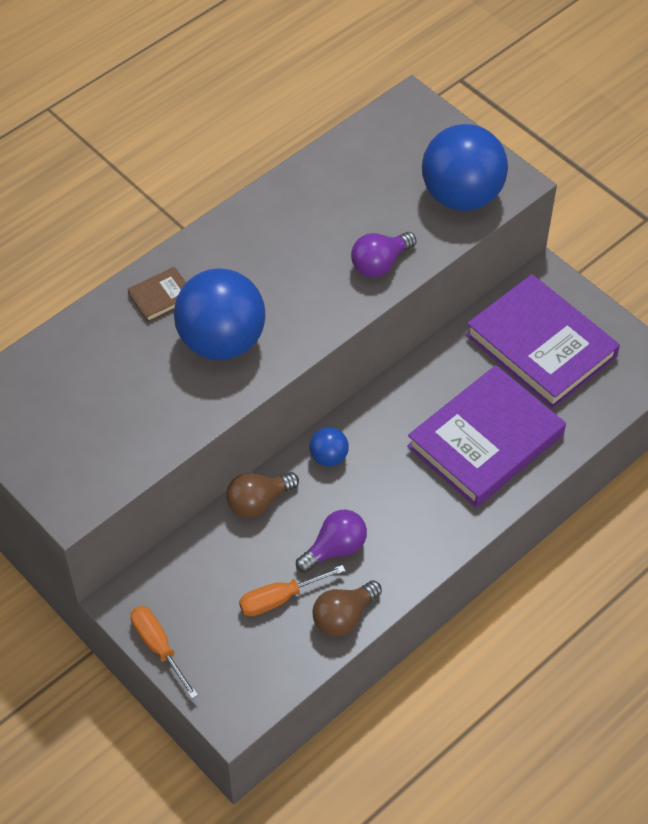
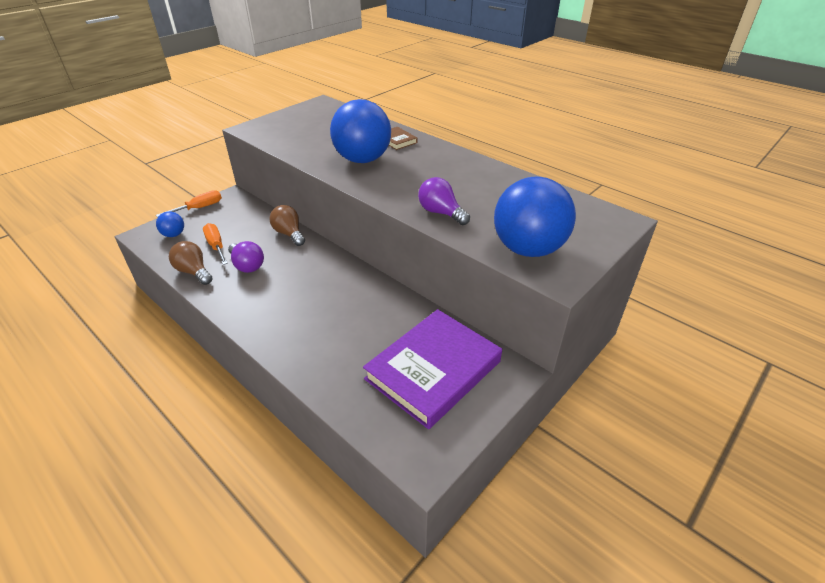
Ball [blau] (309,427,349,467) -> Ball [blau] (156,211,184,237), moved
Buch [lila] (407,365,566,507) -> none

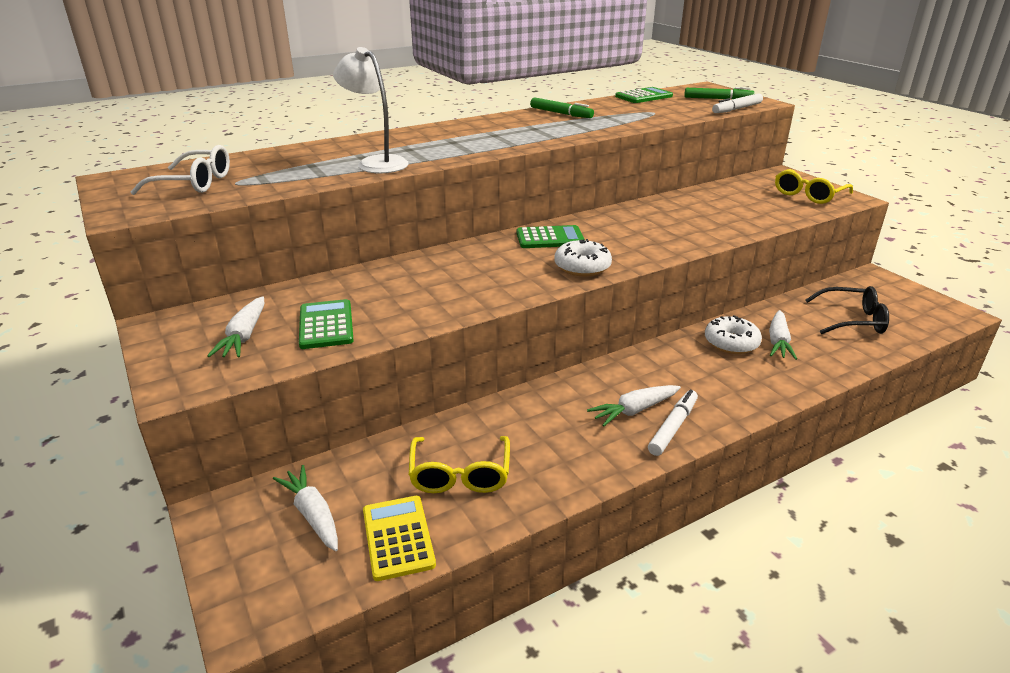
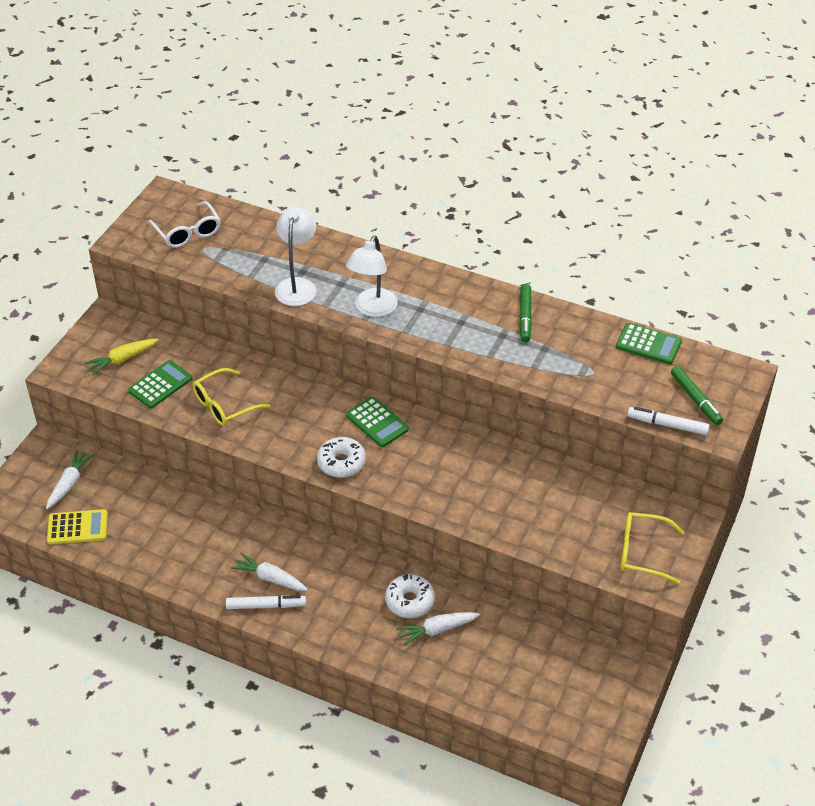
Taschenrechner [gelb] (363,496,436,581) -> Taschenrechner [gelb] (47,509,108,544), 45 degrees clockwise
Karotte [weiß] (207,297,264,358) -> Karotte [gelb] (84,339,159,376)
Brille [gelb] (408,436,510,493) -> Brille [gelb] (192,368,271,426), moved
none -> Lampe [weiß] (346,235,398,317)
Brille [schwarz] (805,286,889,334) -> none

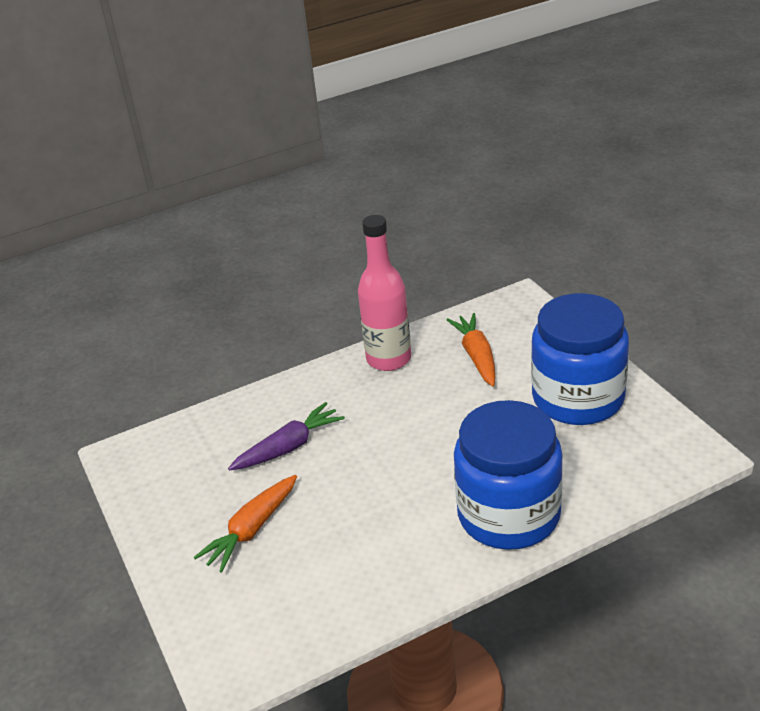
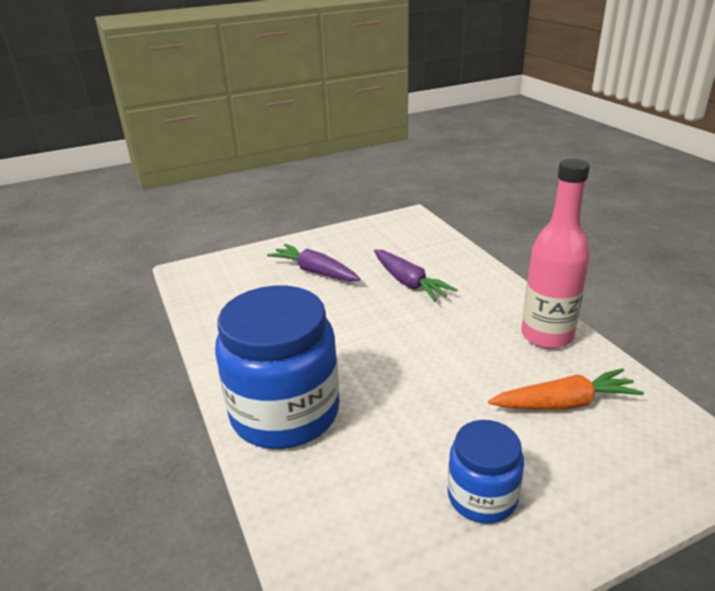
Karotte [orange] (193,475,297,573) -> Karotte [lila] (267,244,361,282)
Einmachglas [blau] (531,293,629,425) -> Einmachglas [blau] (447,420,524,524), x0.53

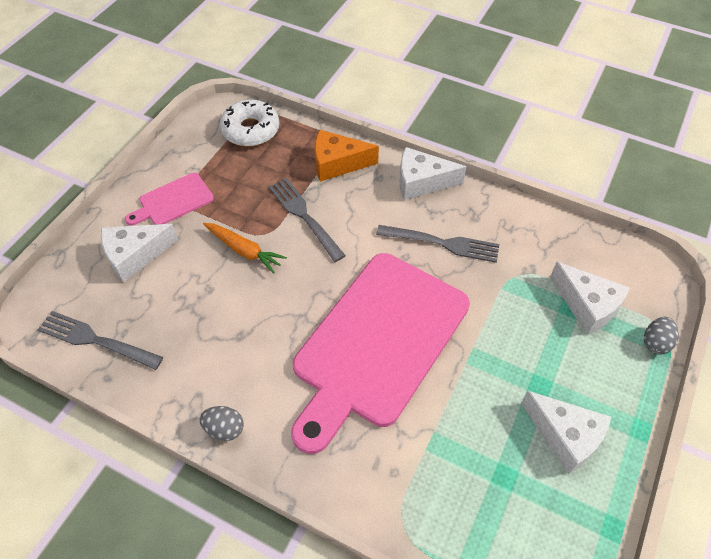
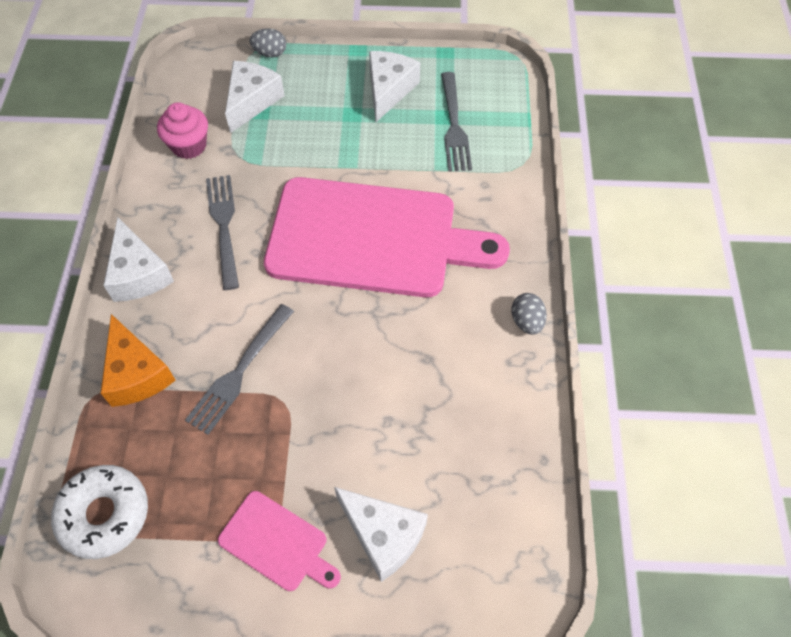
none -> Muffin [rosa] (157,102,208,159)
Gabel [grau] (38,311,163,370) -> Gabel [grau] (441,72,472,172), moved
Karotte [orange] (203,223,287,274) -> none

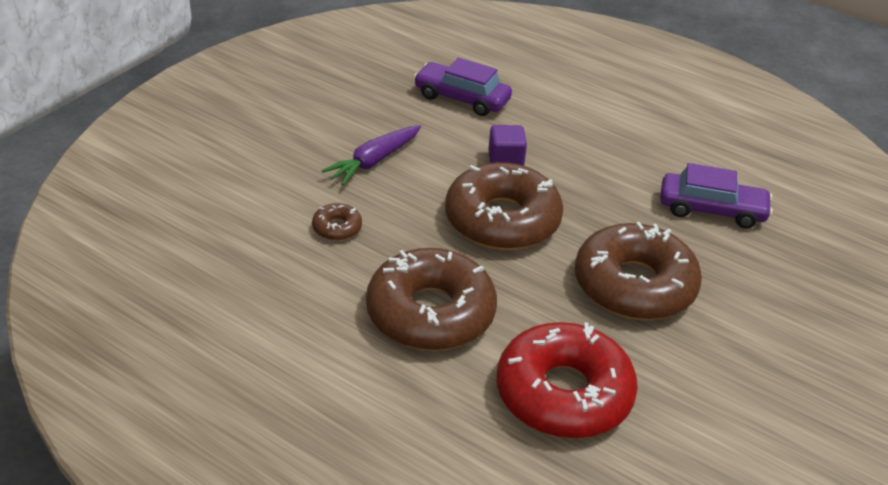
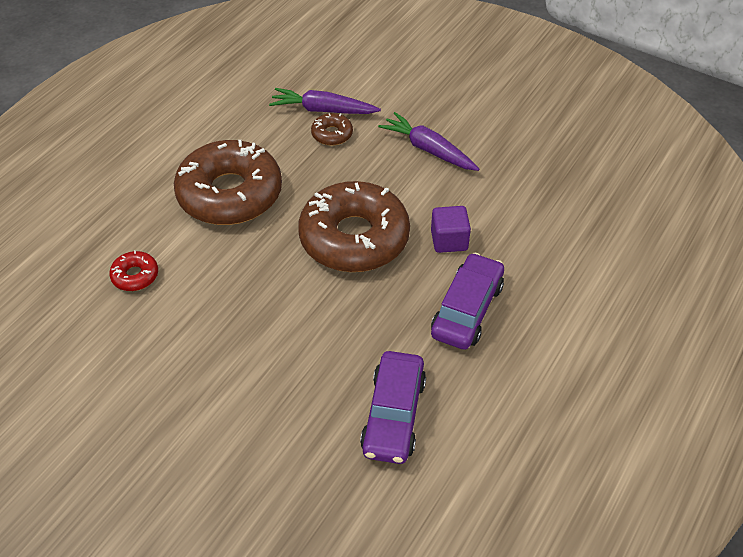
Donut [rot] (497,322,638,439) -> Donut [rot] (109,250,158,291), x0.42
none -> Karotte [lila] (269,88,381,114)
Auto [lila] (414,57,512,116) -> Auto [lila] (431,253,504,350), moved
Donut [braun] (575,222,702,320) -> none

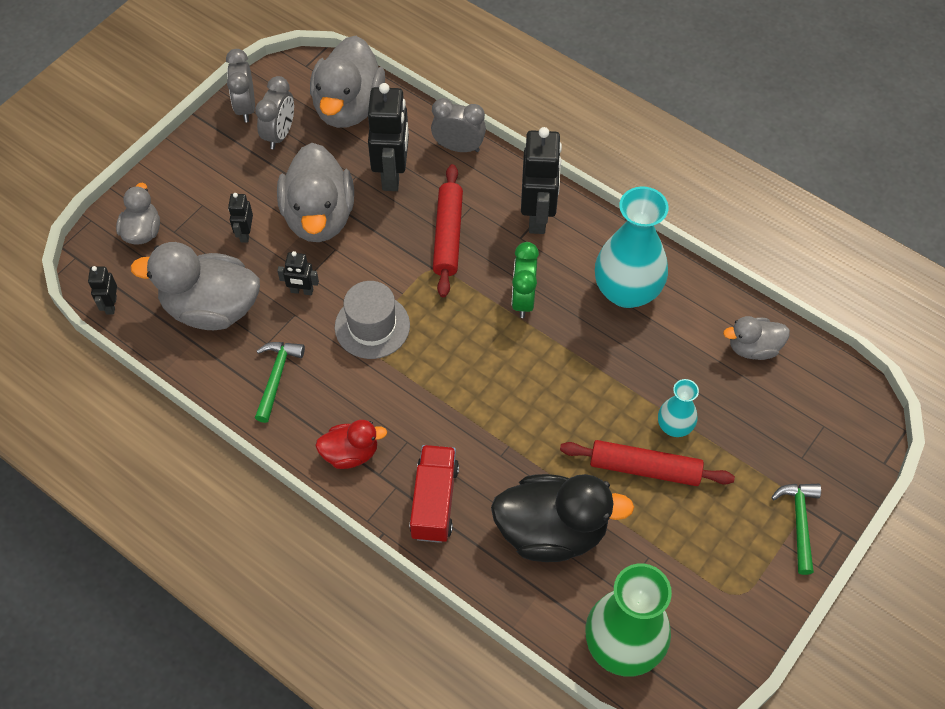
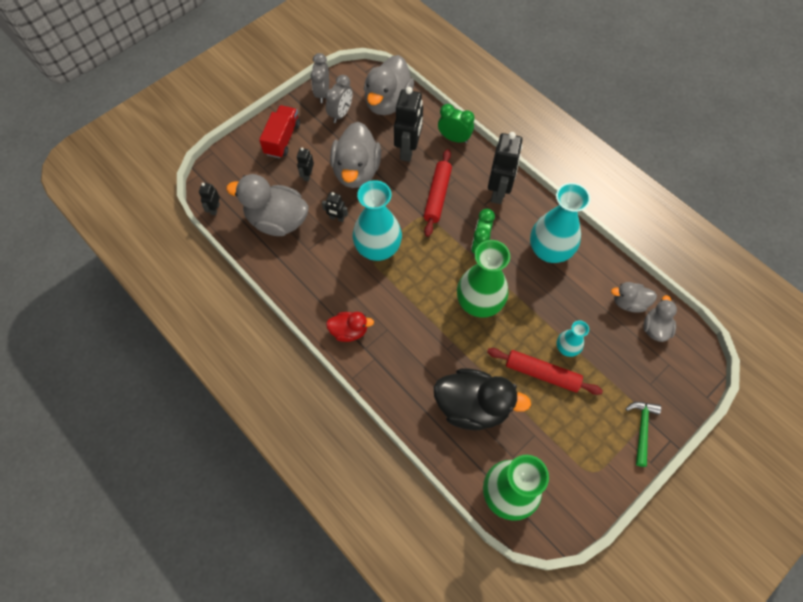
Lastwagen [rot] (409,445,459,543) -> Lastwagen [rot] (259,105,300,158), moved
Hut [grau] (335,281,410,359) -> Vase [türkis] (353,180,402,261)
Wecker [grau] (431,98,486,152) -> Wecker [grün] (438,104,474,143)
none -> Vase [grün] (457,240,510,318)
Ente [grau] (116,183,160,244) -> Ente [grau] (644,295,677,342), moved
Hammer [grün] (255,342,305,423) -> none

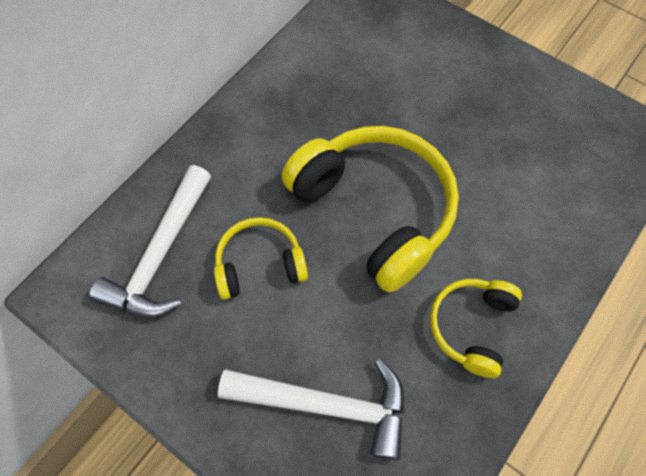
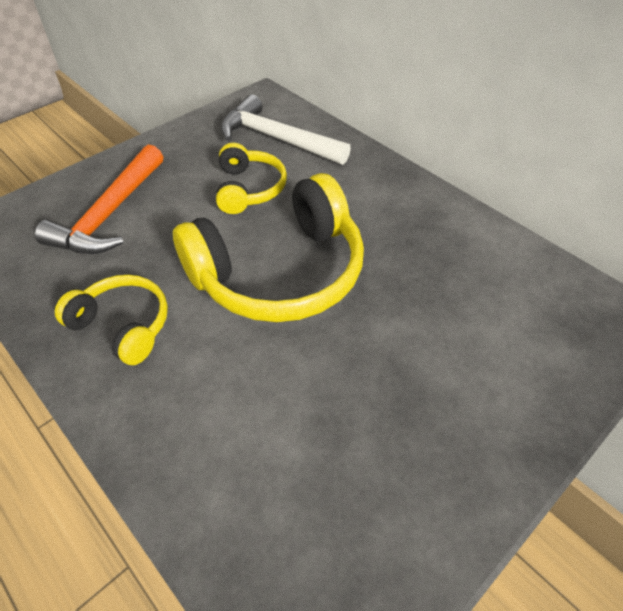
Hammer [weiß] (218,359,405,460) -> Hammer [orange] (35,144,163,254)

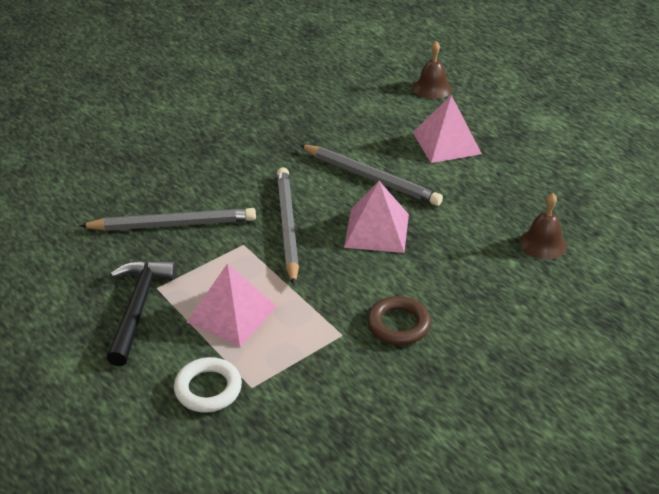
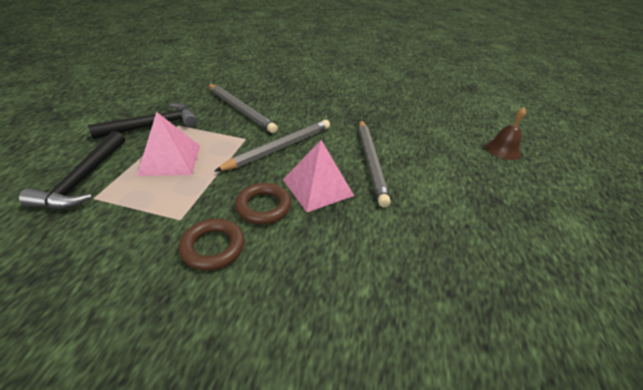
Ring [weiß] (174,357,242,413) -> Hammer [schwarz] (19,131,125,209)
none -> Ring [braun] (235,183,291,224)
Pyramide [rosa] (413,95,482,163) -> none
Glocke [braun] (520,193,567,260) -> none

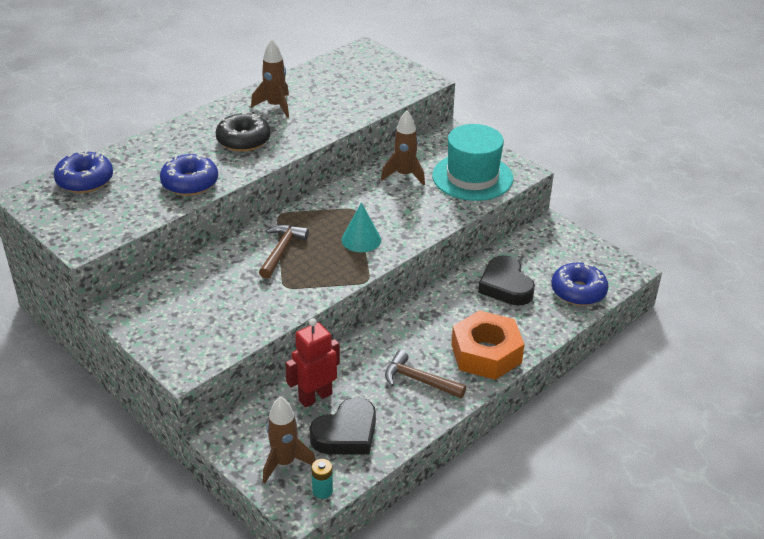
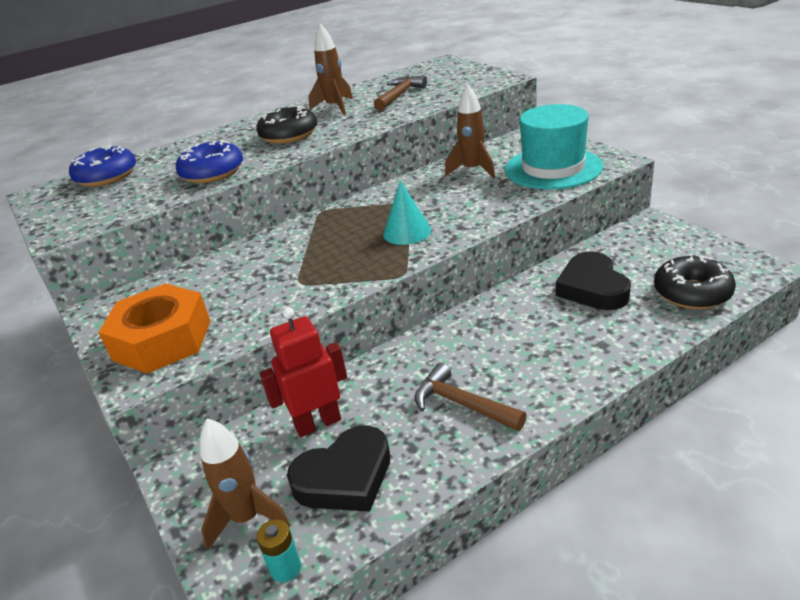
Sechskantmutter [orange] (451,310,525,380) -> Sechskantmutter [orange] (98,283,210,374), moved
Hammer [braun] (259,225,309,279) -> Hammer [braun] (374,76,427,111), moved
Donut [blau] (551,263,608,306) -> Donut [schwarz] (654,256,736,309)

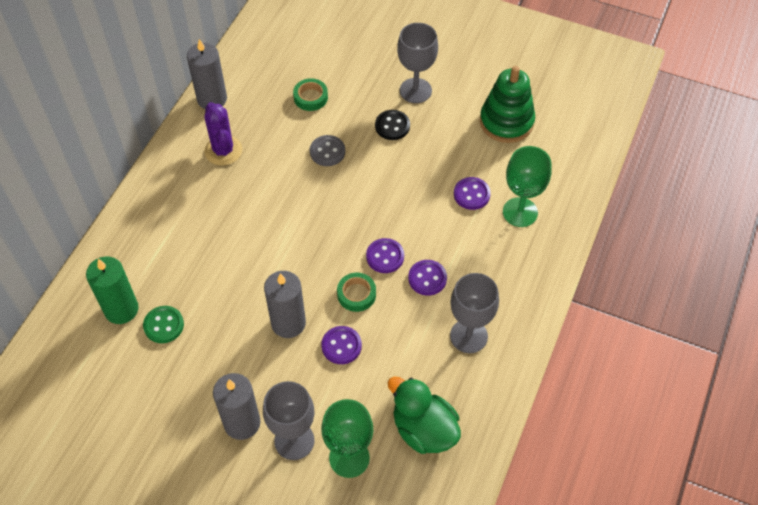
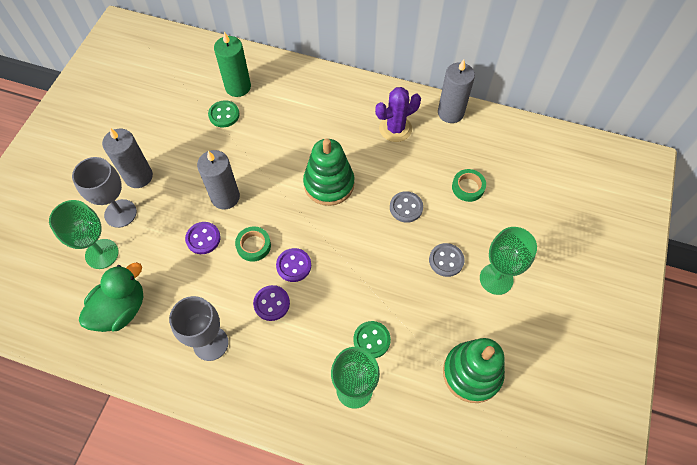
none -> Stapelspielzeug [grün] (303,139,355,206)
Knopf [lila] (454,177,491,210) -> Knopf [grün] (353,321,391,358)
Knopf [schwarz] (375,110,410,140) -> Knopf [grau] (429,243,465,277)
Kelch [grau] (397,23,438,103) -> Kelch [grün] (480,227,537,295)

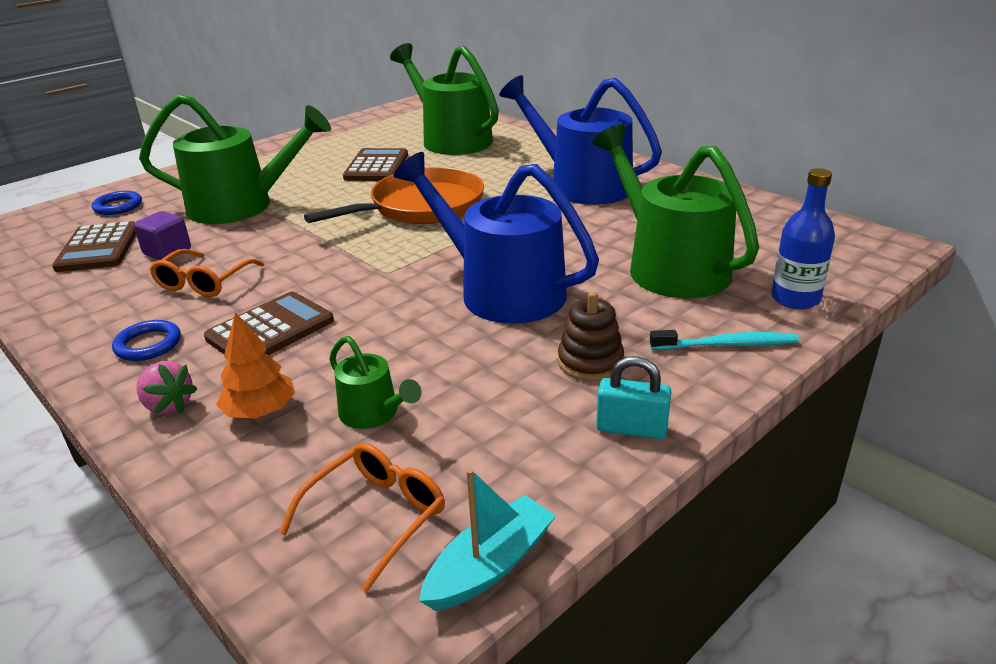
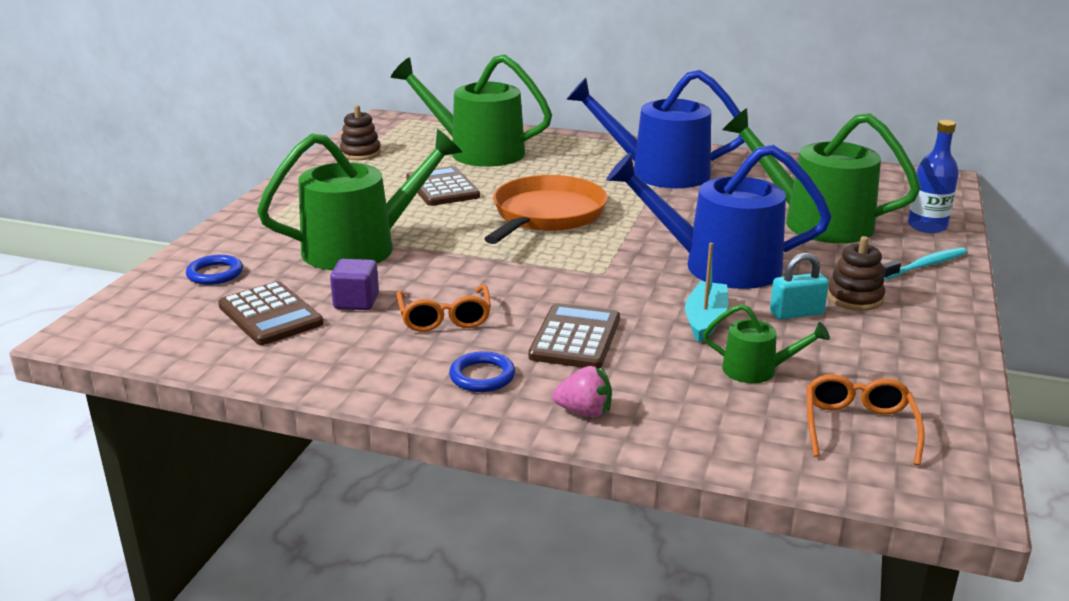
none -> Stapelspielzeug [braun] (340,105,381,160)
Boot [türkis] (419,468,556,611) -> Boot [türkis] (685,243,728,342), moved
Vorhängeschloss [türkis] (596,356,671,439) -> Vorhängeschloss [türkis] (770,253,829,320), moved
Baum [orange] (216,312,295,419) -> none

